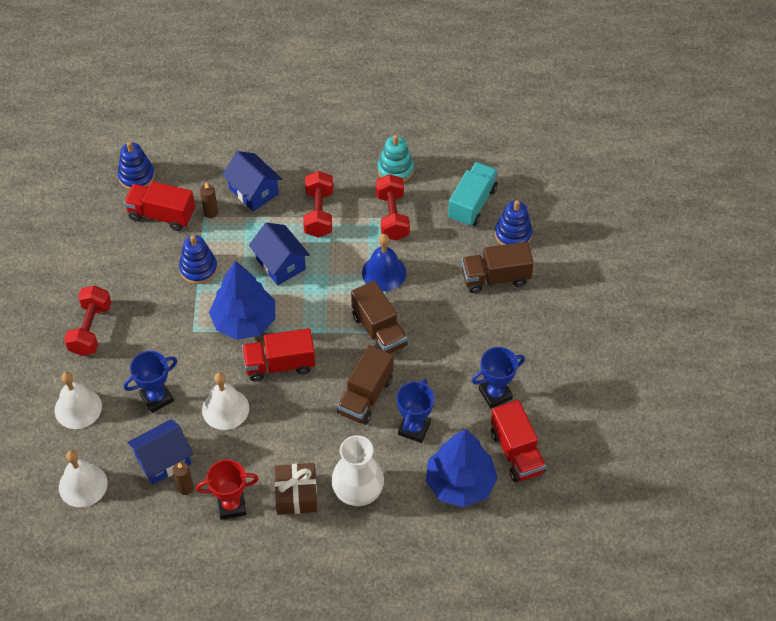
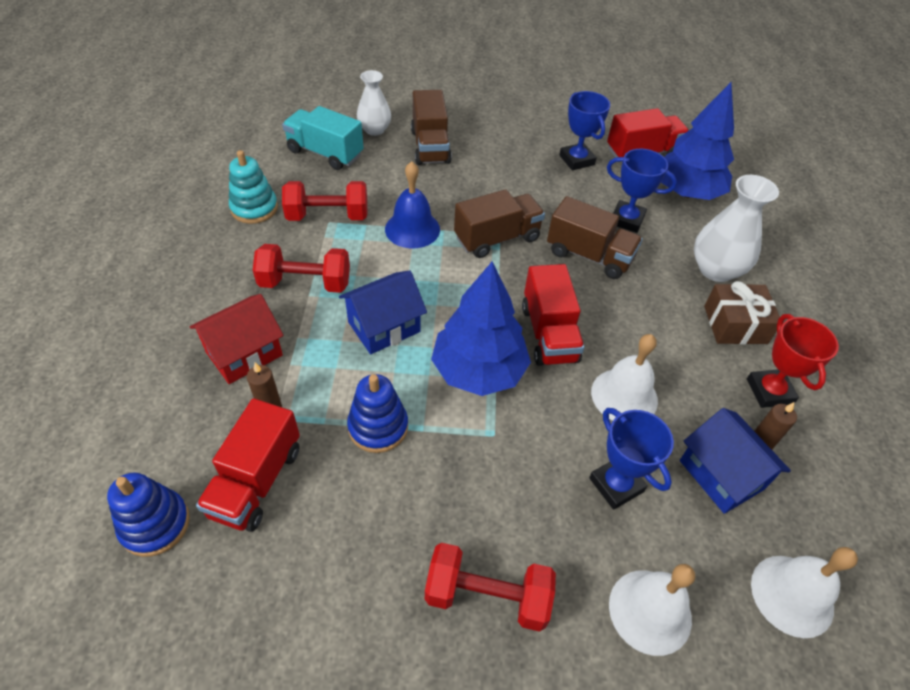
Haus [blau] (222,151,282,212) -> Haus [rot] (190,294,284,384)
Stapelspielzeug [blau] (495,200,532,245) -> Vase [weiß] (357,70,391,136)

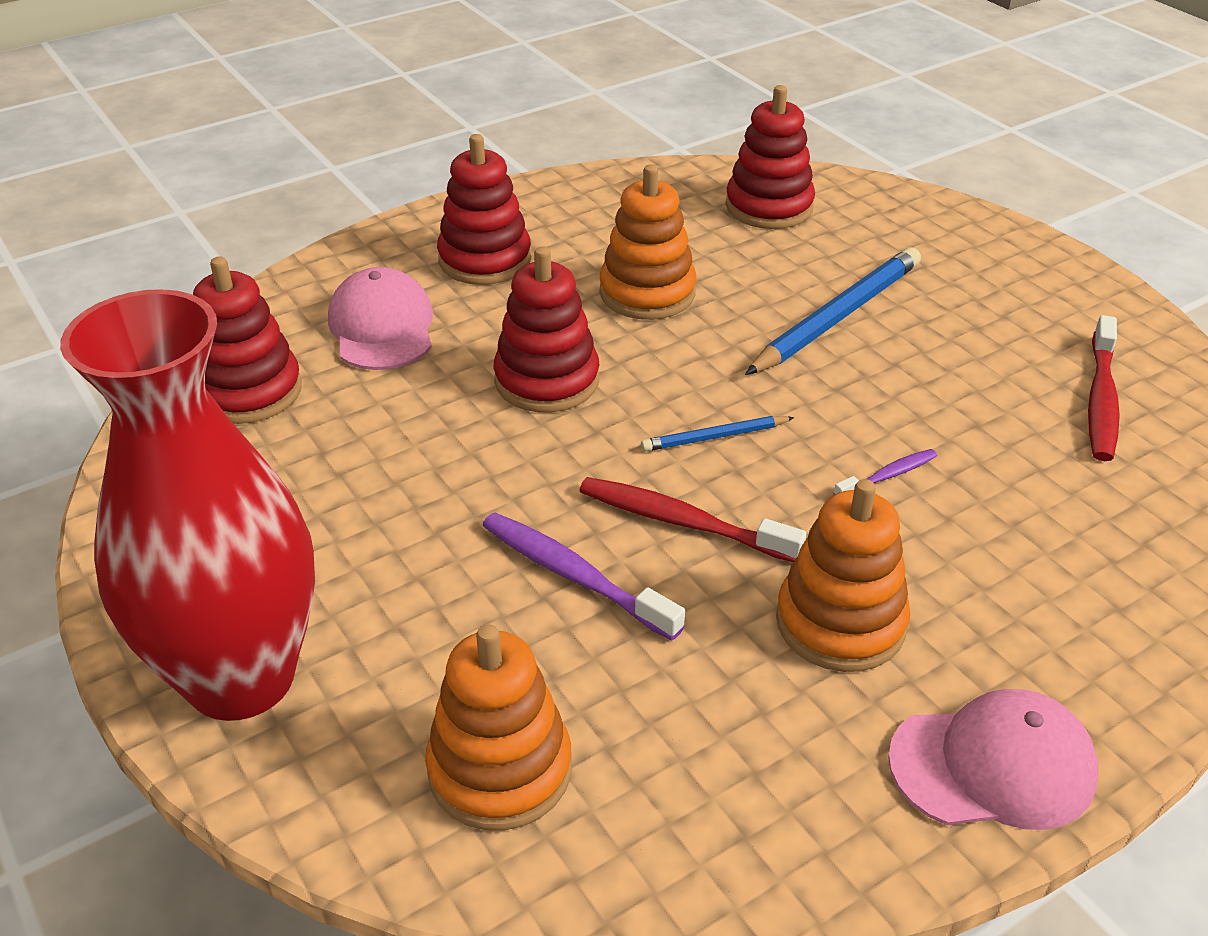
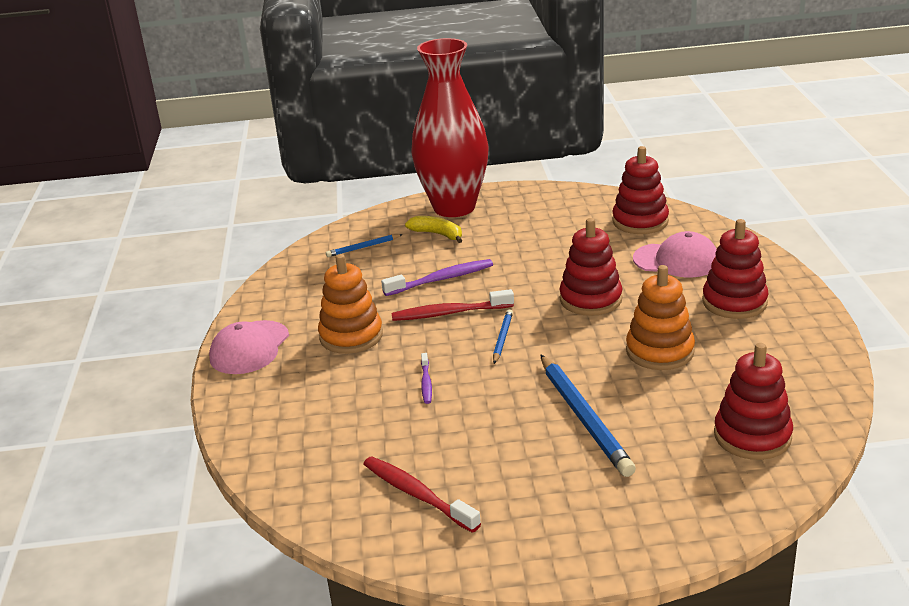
Stapelspielzeug [orange] (425,624,572,831) -> Bleistift [blau] (326,234,403,257)
Zahnbürste [rot] (579,477,806,562) -> Zahnbürste [rot] (391,289,514,321), 150 degrees counterclockwise
none -> Banane [gelb] (405,216,462,243)

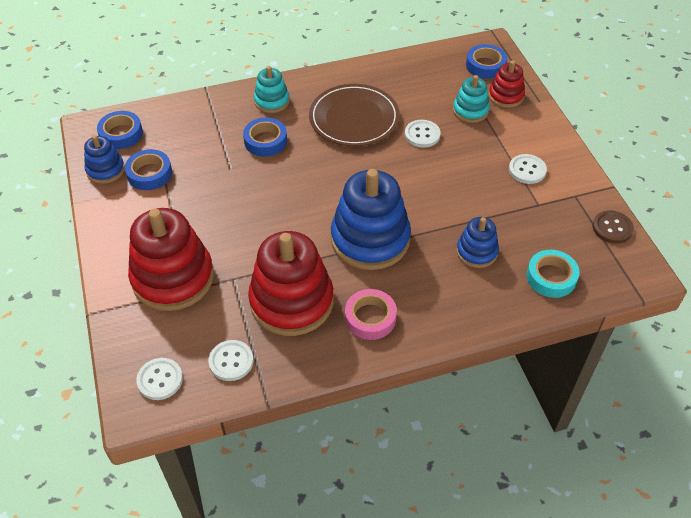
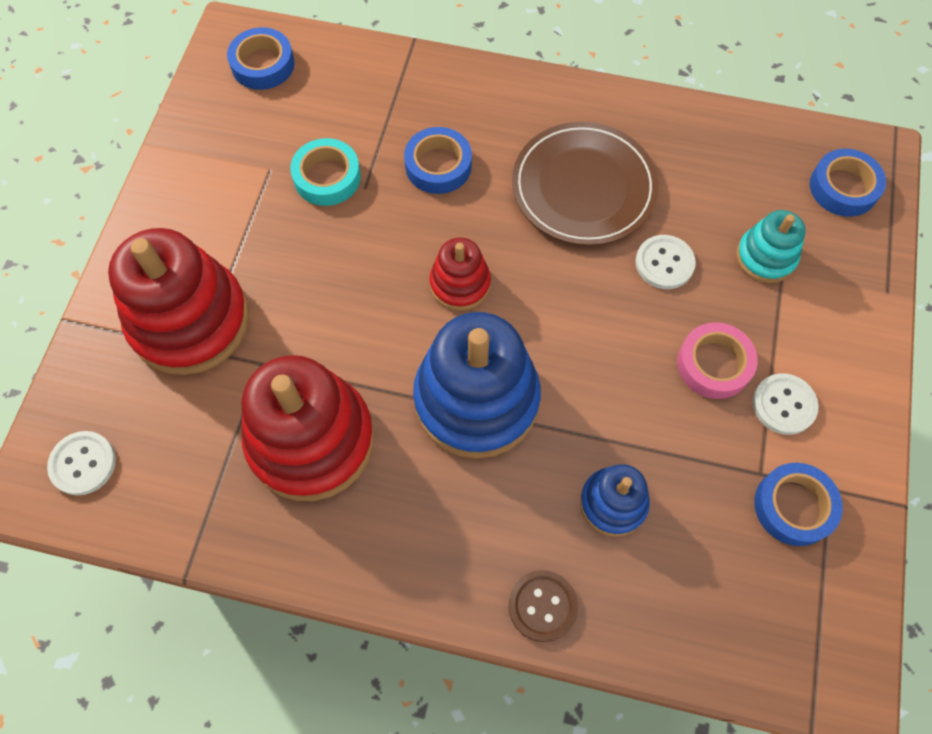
Klebeband [türkis] (527,250,580,298) -> Klebeband [türkis] (290,138,361,206), moved
Stapelspielzeug [rot] (489,61,525,108) -> Stapelspielzeug [rot] (429,237,491,311), moved
Knopf [braun] (593,210,634,244) -> Knopf [braun] (509,570,578,642), moved
Klebeband [rosa] (345,289,397,340) -> Klebeband [rosa] (677,322,758,399), moved
Klebeband [blau] (125,149,172,190) -> Klebeband [blau] (754,463,843,546), moved
Stapelspielzeug [blau] (84,135,125,184) -> none
Knopf [weiß] (209,340,254,381) -> none
Stapelspielzeug [türkis] (254,66,290,113) -> none

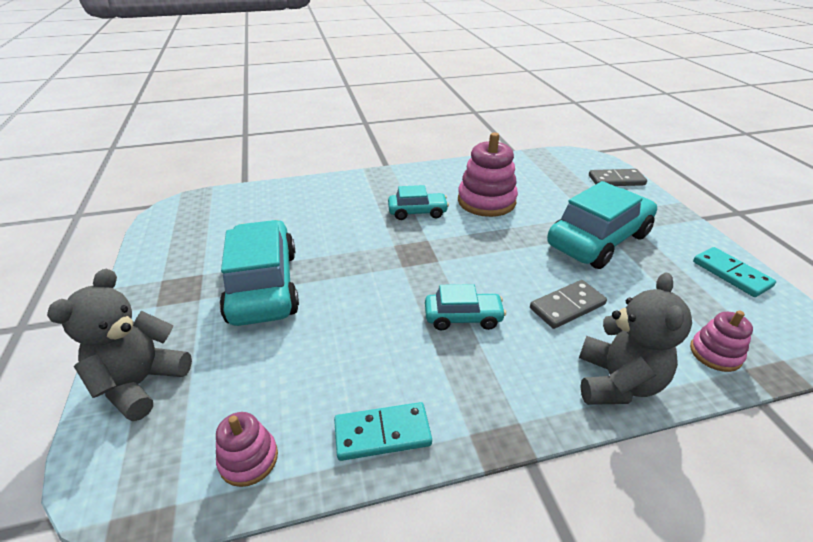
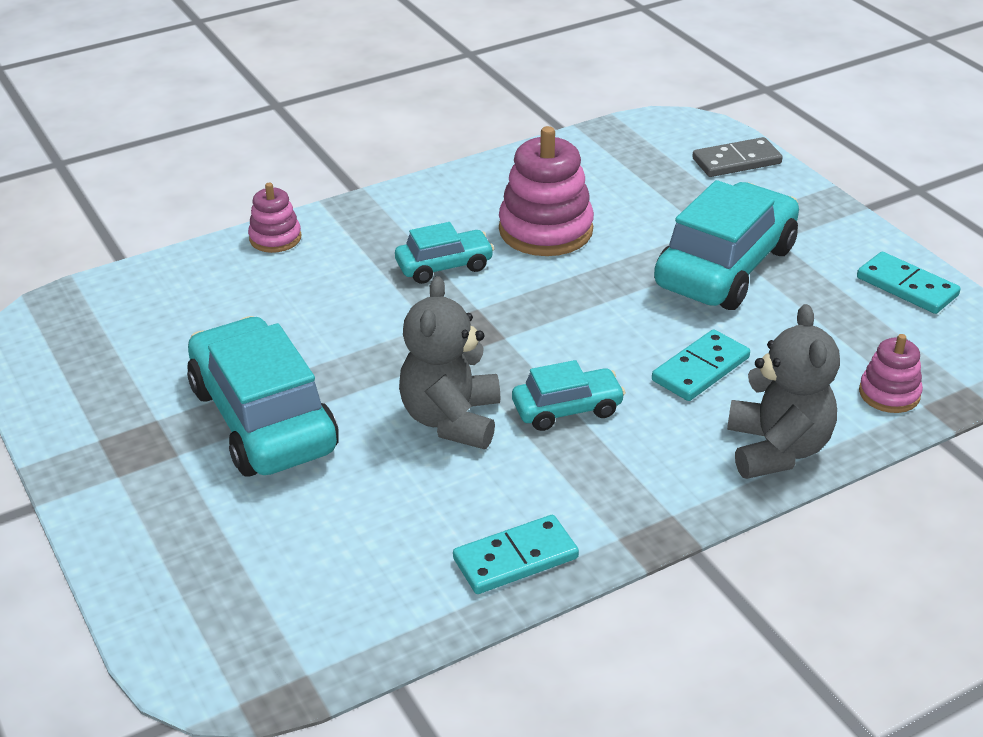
Stapelspielzeug [rosa] (216,412,278,487) -> Stapelspielzeug [rosa] (248,183,301,253), moved
Teddybär [grau] (47,269,192,421) -> Teddybär [grau] (399,276,500,449), moved
Dominostein [grau] (530,280,607,329) -> Dominostein [türkis] (652,329,750,401)

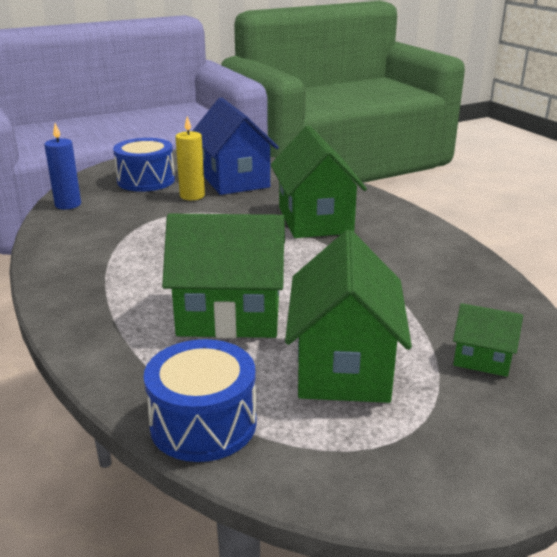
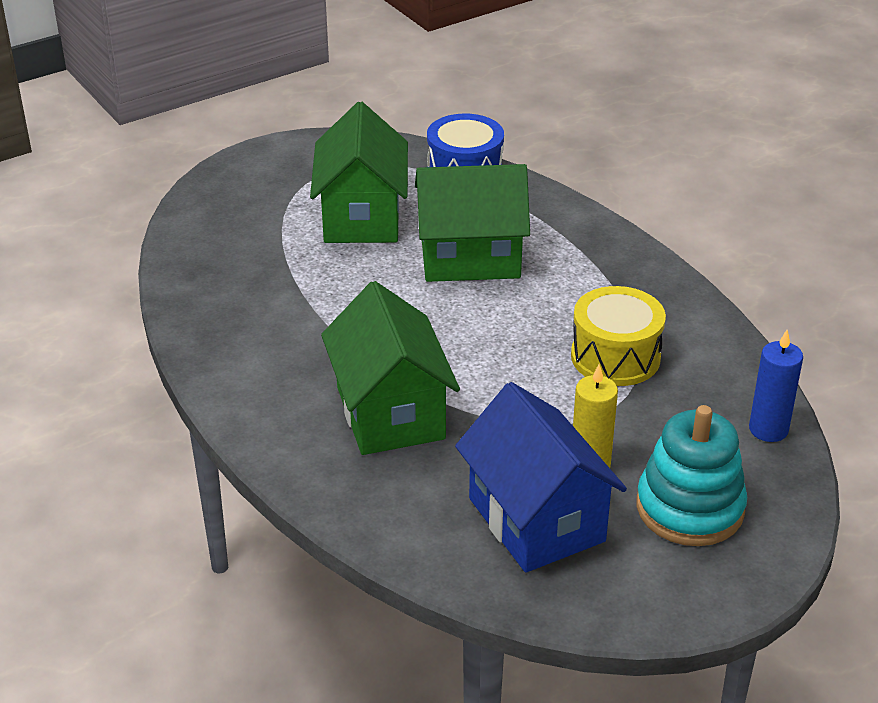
none -> Trommel [gelb] (571,286,666,386)
Trommel [blau] (113,138,175,192) -> Stapelspielzeug [türkis] (637,405,747,546)
Haus [grün] (453,303,523,377) -> none

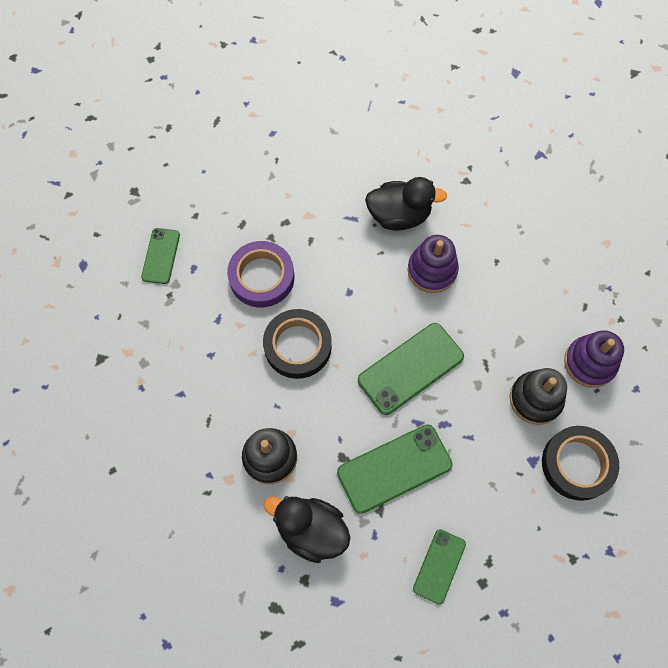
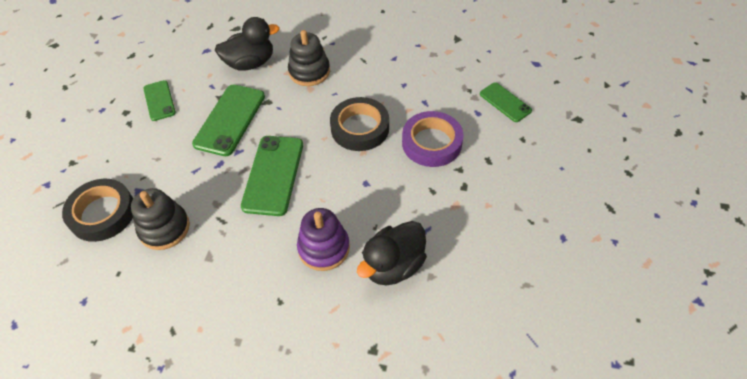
Stapelspielzeug [lila] (564,330,624,388) -> none

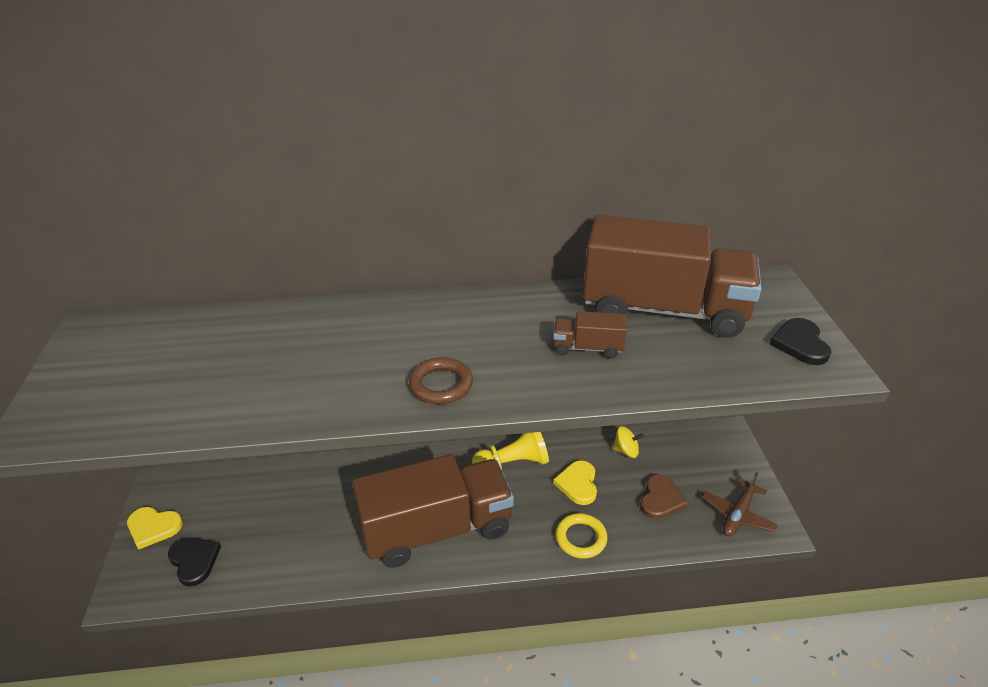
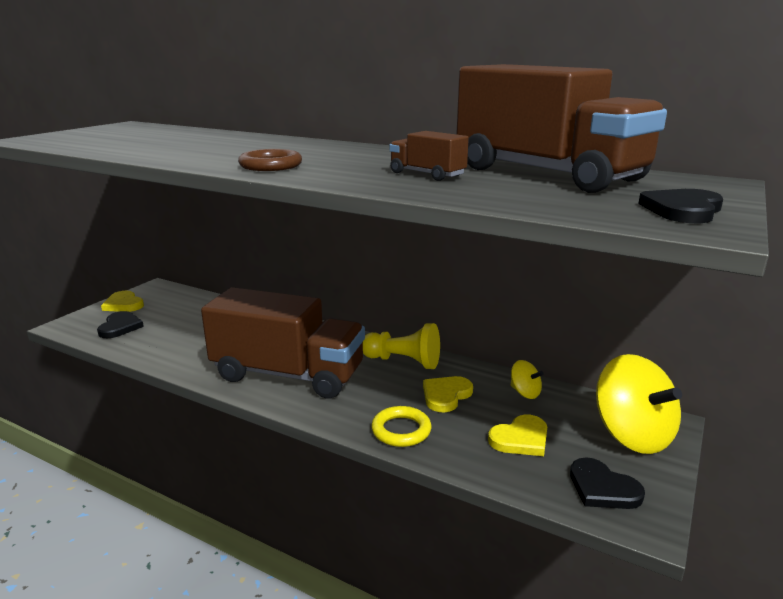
Herz [braun] (640,474,687,519) -> Herz [gelb] (488,414,547,456)
Flugzeug [braun] (702,472,778,536) -> Herz [schwarz] (570,457,645,509)
none -> Kreisel [gelb] (596,354,682,454)

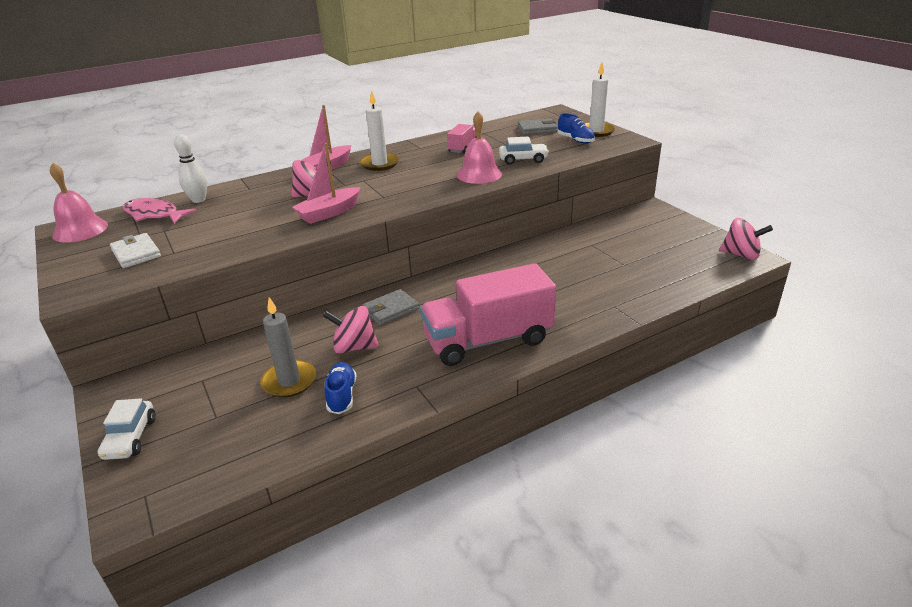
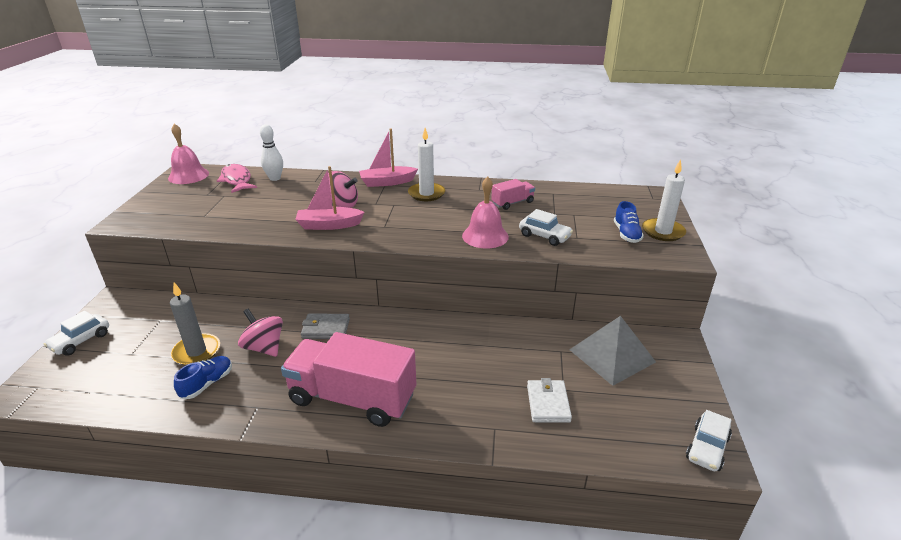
Geldbörse [weiß] (110,233,161,268) -> Geldbörse [weiß] (527,378,572,423), moved
none -> Pyramide [grau] (569,316,656,386)
Kreisel [rosa] (719,218,773,260) -> Auto [weiß] (686,410,732,471)
Geldbörse [grau] (518,118,557,135) -> none

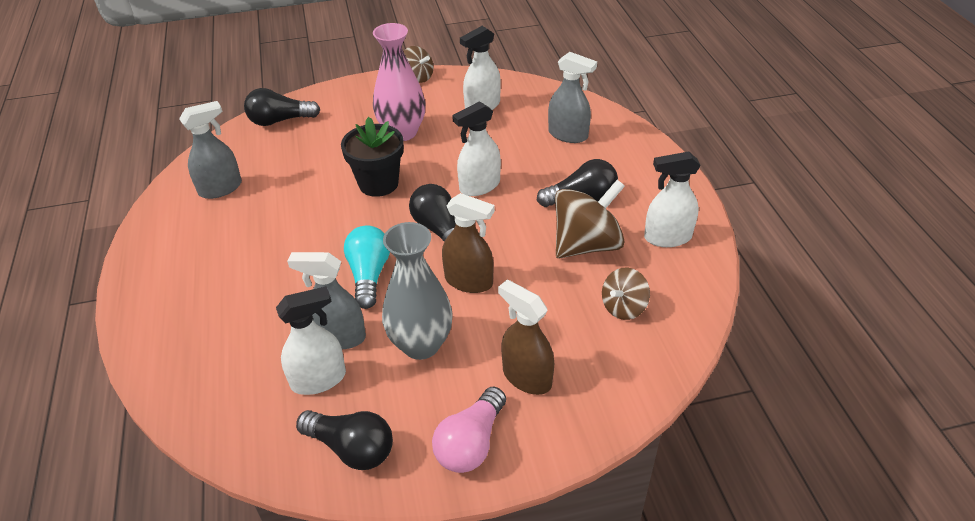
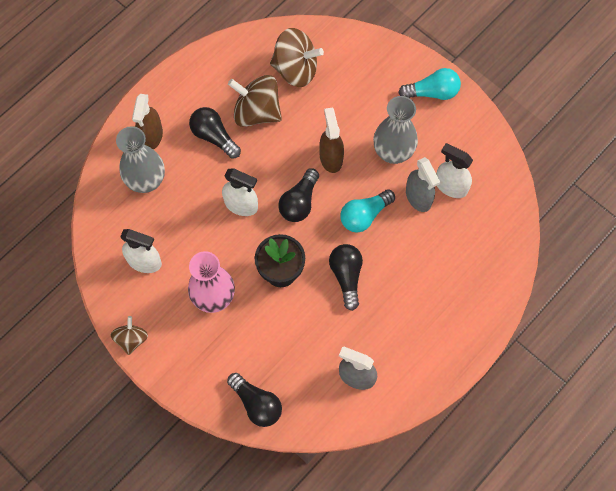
Sprühflasche [grau] (548,52,597,143) -> Vase [grau] (116,126,165,193)
Sprühflasche [braun] (498,280,554,395) -> Sprühflasche [braun] (132,94,163,150), moved
Kreisel [braun] (602,267,650,320) -> Kreisel [braun] (270,28,324,87), x1.77
Glühbirne [schwarz] (296,410,393,470) -> Glühbirne [schwarz] (329,244,363,311), moved
Glühbirne [rosa] (432,386,506,473) -> Glühbirne [türkis] (399,68,461,100)
Sprühflasche [weiß] (644,151,701,247) -> none

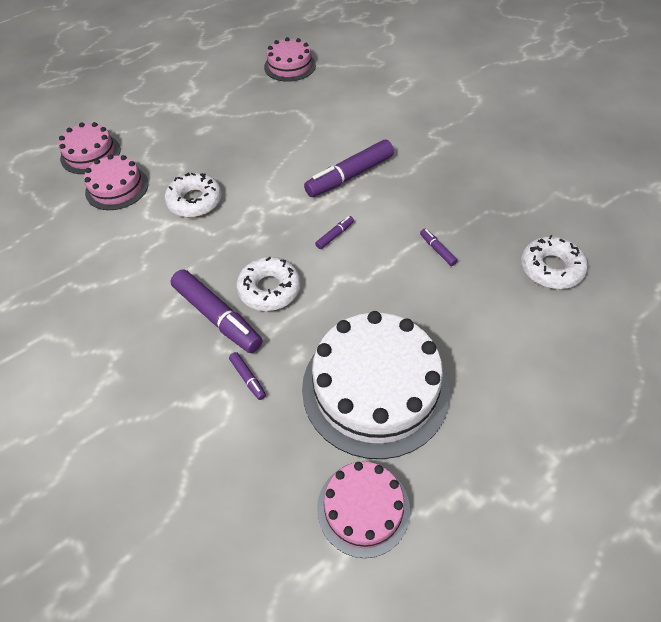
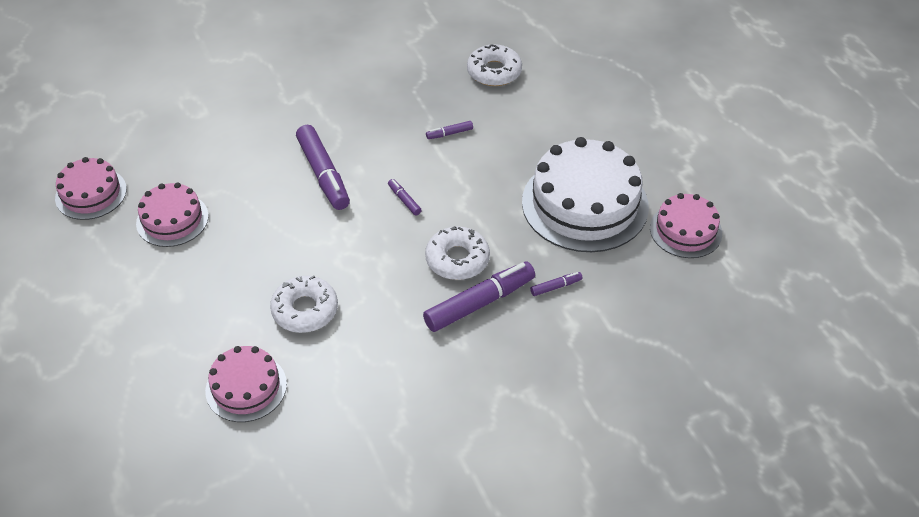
Kuchen [rosa] (58,122,121,174) -> Kuchen [rosa] (136,182,209,247), moved

